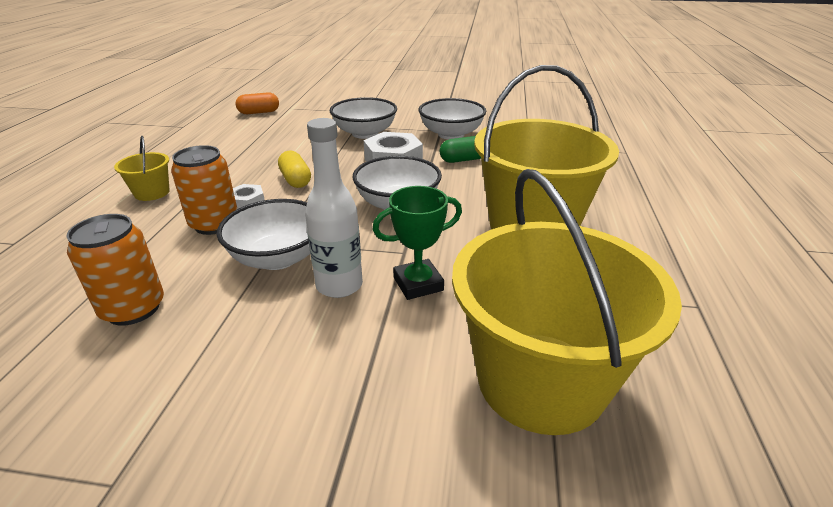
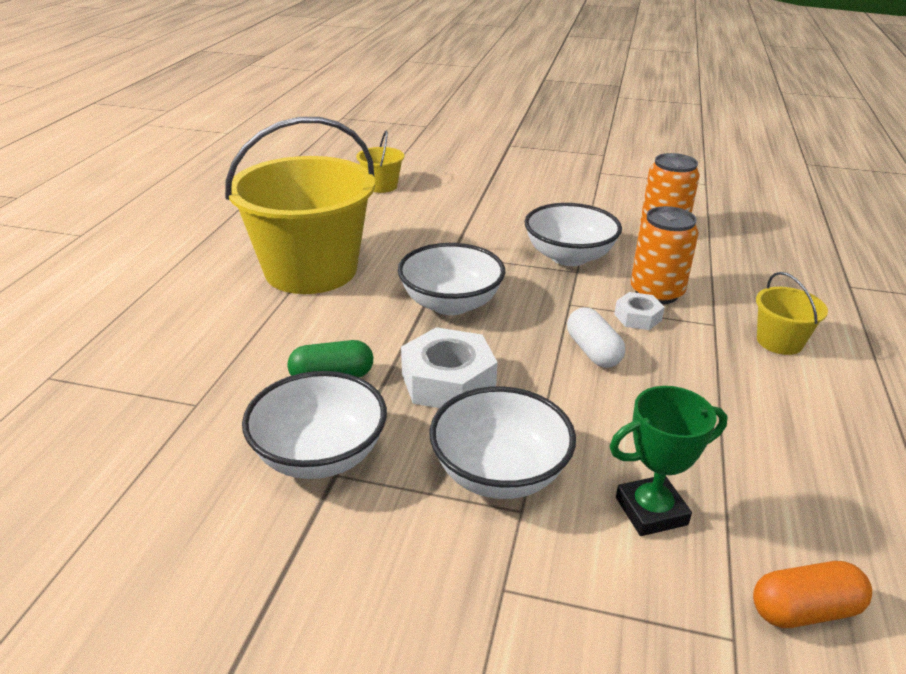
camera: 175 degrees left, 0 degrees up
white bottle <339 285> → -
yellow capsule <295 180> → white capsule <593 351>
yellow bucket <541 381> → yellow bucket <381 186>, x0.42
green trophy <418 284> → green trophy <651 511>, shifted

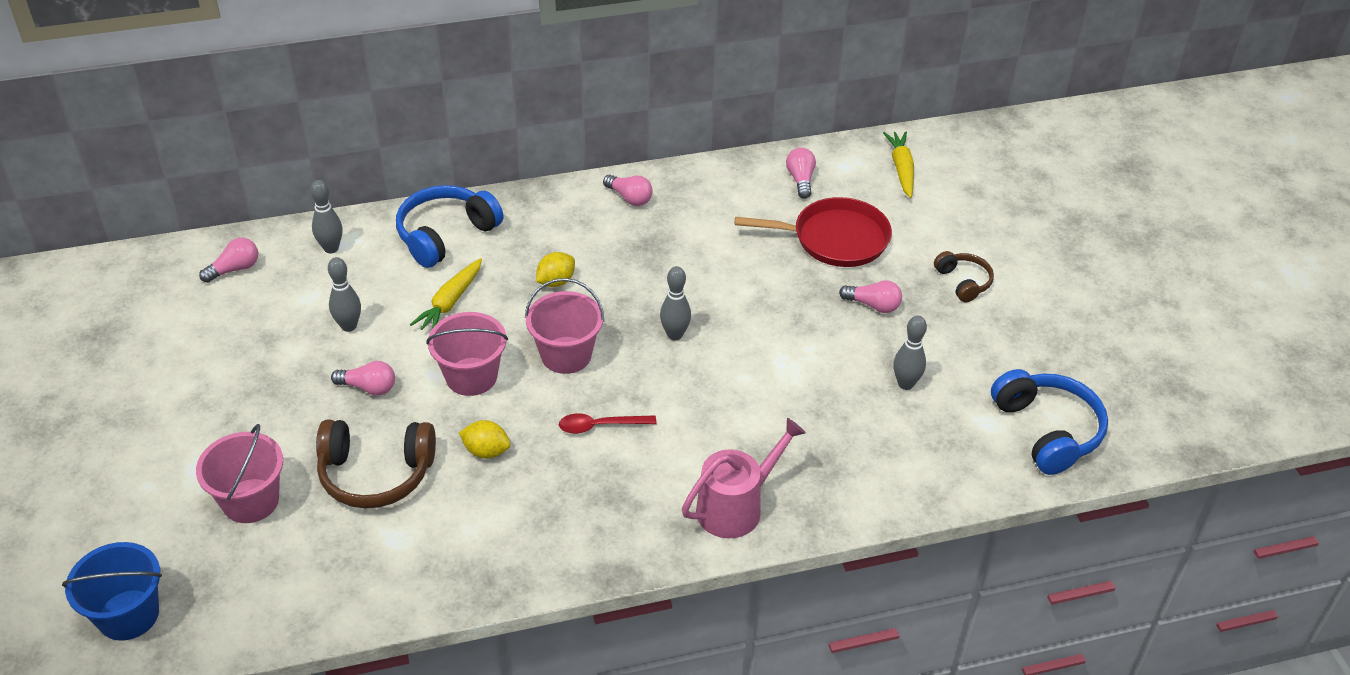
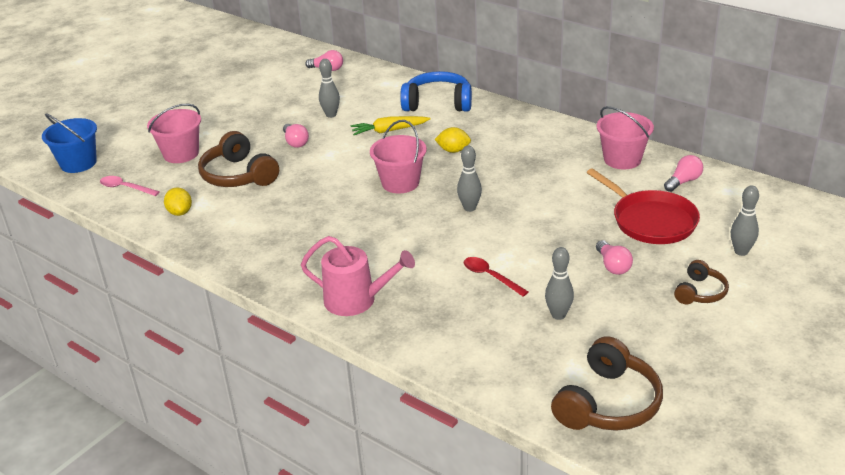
camera: 55 degrees right, 10 degrees down
yellow carrot <901 169> → -
pink light bulb <629 198> → -
grey bowling pin <331 248> → grey bowling pin <741 252>, shifted
pink bucket <471 376> → pink bucket <622 159>, shifted
blue headphones <1047 430> → brown headphones <608 403>
red spoon <600 426> → red spoon <490 276>, shifted
yellow lemon <486 451> → yellow lemon <180 212>, shifted
- → pink spoon <125 188>

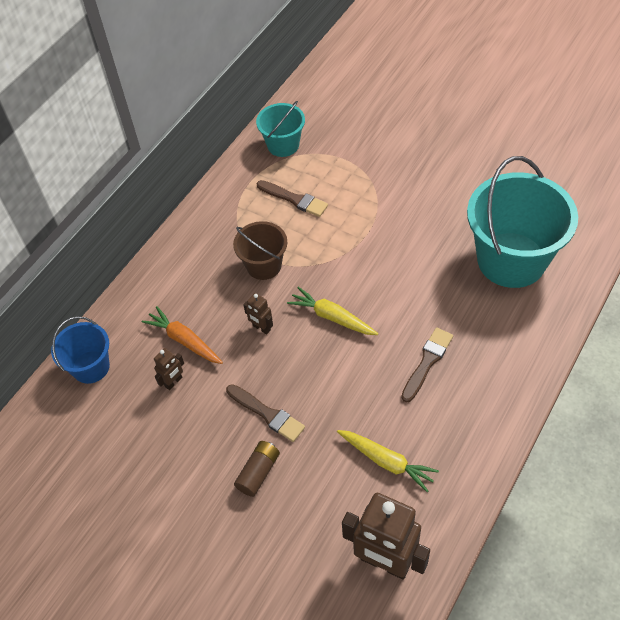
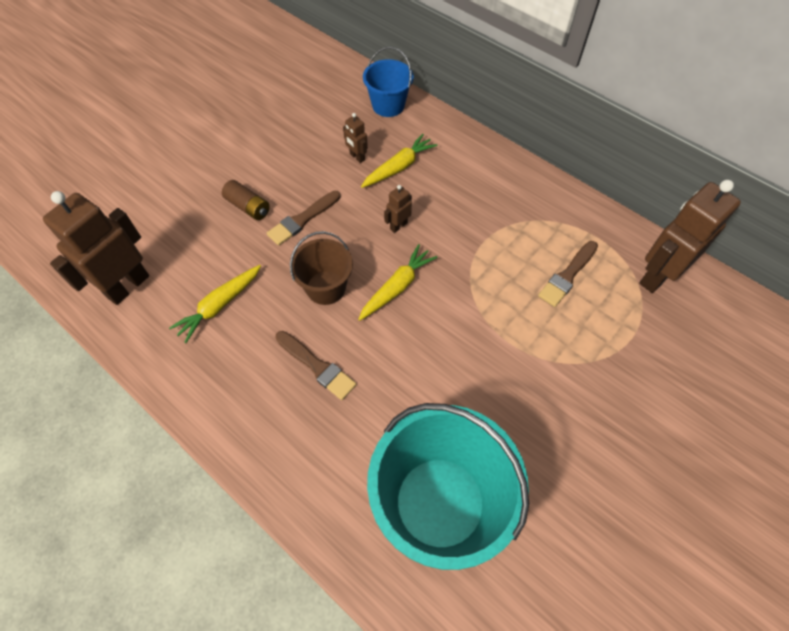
camera: 95 degrees right, 5 degrees up
turquoise bucket <283 145> → brown robot <657 276>
brown bucket <264 265> → brown bucket <326 287>, shifted
orange carrot <184 340> → yellow carrot <399 167>

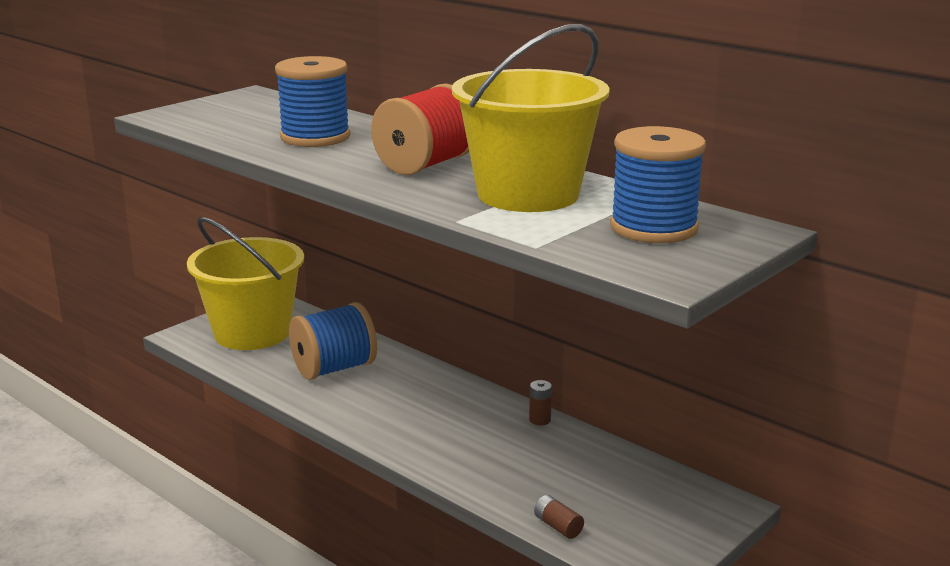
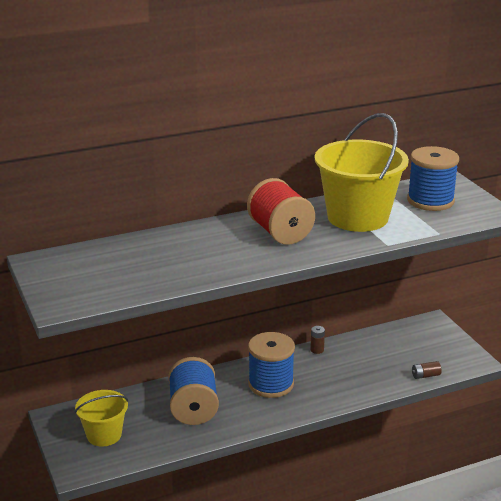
camera: 65 degrees left, 5 degrees up
blue spool <315 137> → blue spool <271 384>, shifted
yellow bucket <252 333> → yellow bucket <104 435>, x0.56

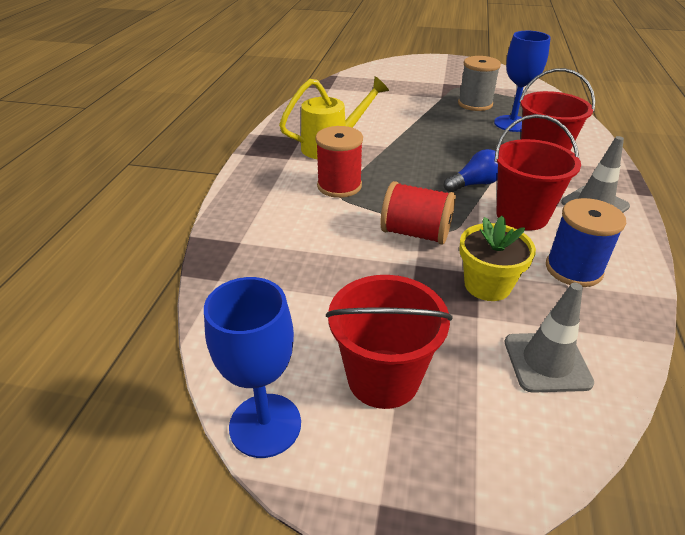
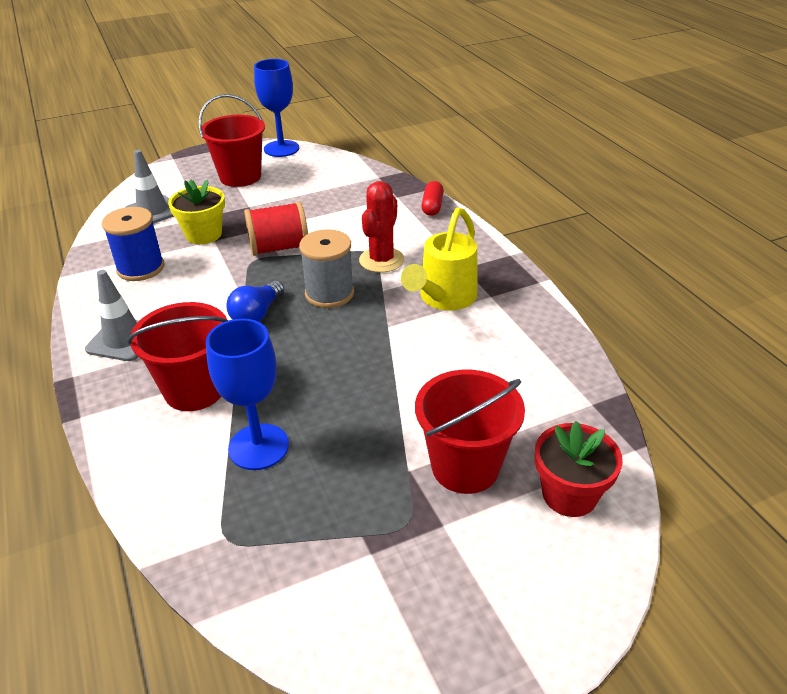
camera: 145 degrees right, 0 degrees up
grey spool <475 104> → grey spool <329 293>, shifted
red bucket <522 215> → red bucket <465 467>, shifted
red spool <339 186> → red cactus <381 260>
- → red capsule <432 206>
- → red flower pot <569 495>

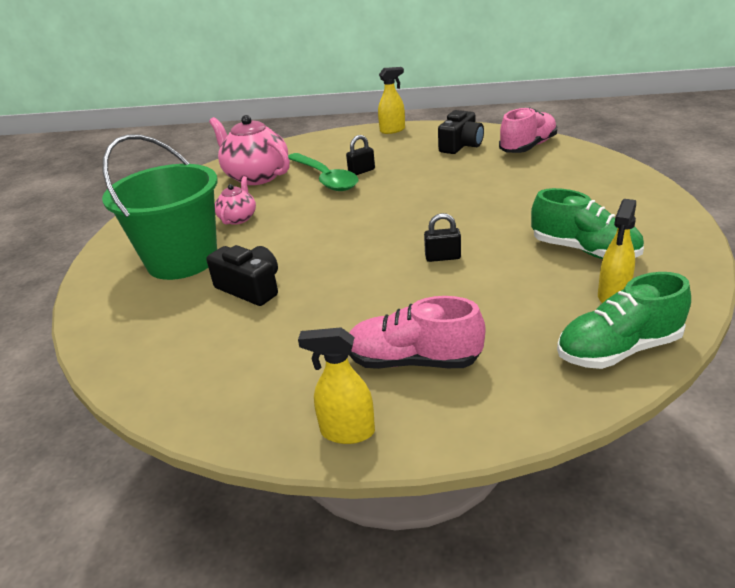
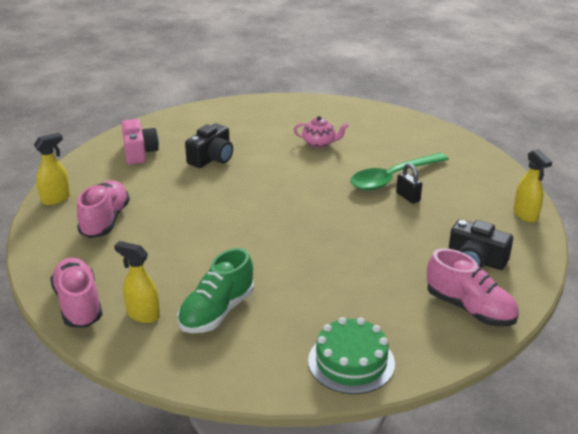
camera: 85 degrees right, 0 degrees up
pink teapot <256 176> → -
green bucket <182 260> → -
black padlock <443 257> → -
green shoe <618 349> → pink shoe <78 304>
yellow spray bottle <347 432> → yellow spray bottle <56 199>, 45 degrees clockwise
- → pink camera <139 152>
- → green cake <351 362>

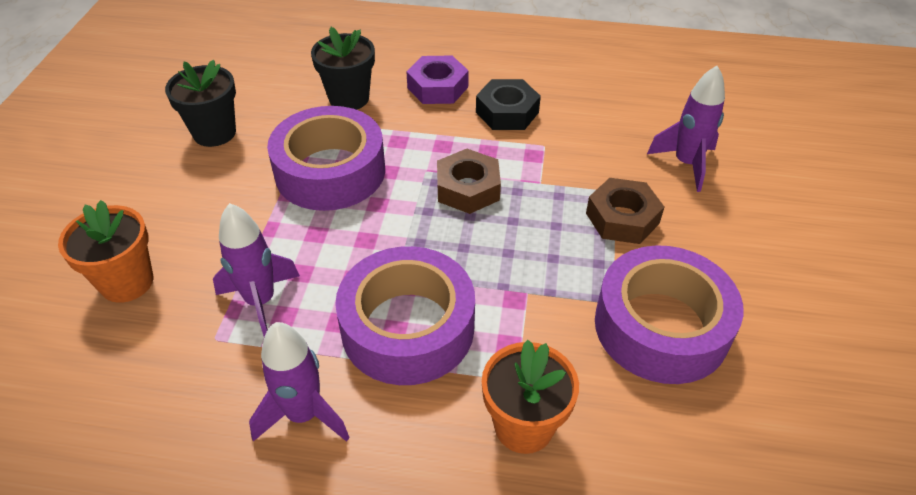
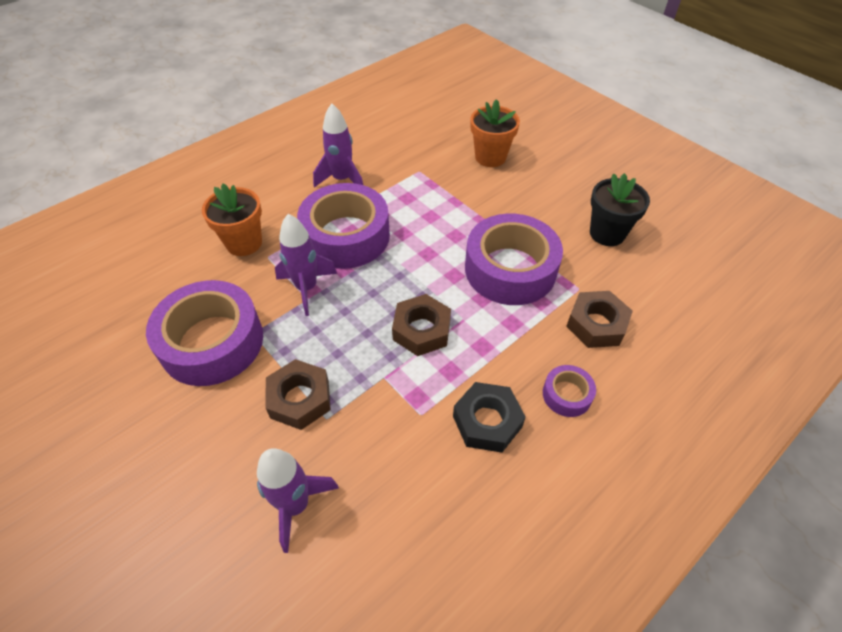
camera: 130 degrees right, 5 degrees up
black flower pot <349 98> → brown nut <596 324>
purple nut <437 87> → purple tape <567 395>
purple rocket <261 301> → purple rocket <307 288>, shifted

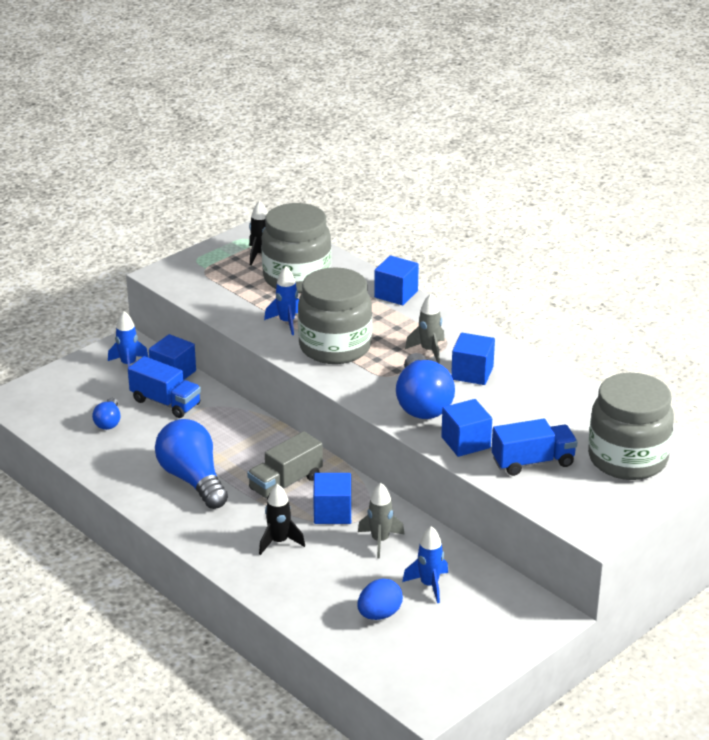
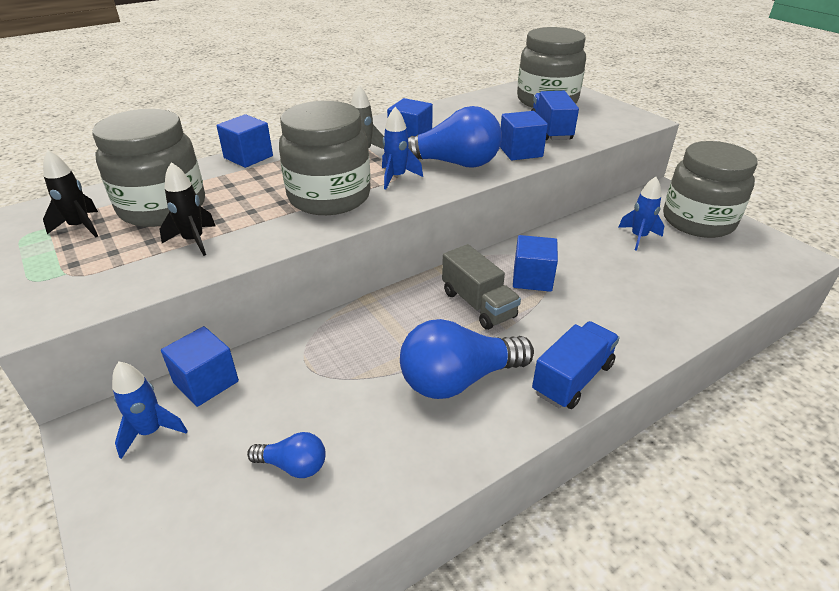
camera: 80 degrees left, 5 degrees up
blue rocket <287 322> → blue rocket <397 177>, shifted
blue truck <165 402> → blue truck <572 378>, shifted
grey rocket <380 541> → -
black rocket <279 542> → black rocket <194 241>, shifted
blue egg <379 614> → -
- → grey jar <698 221>

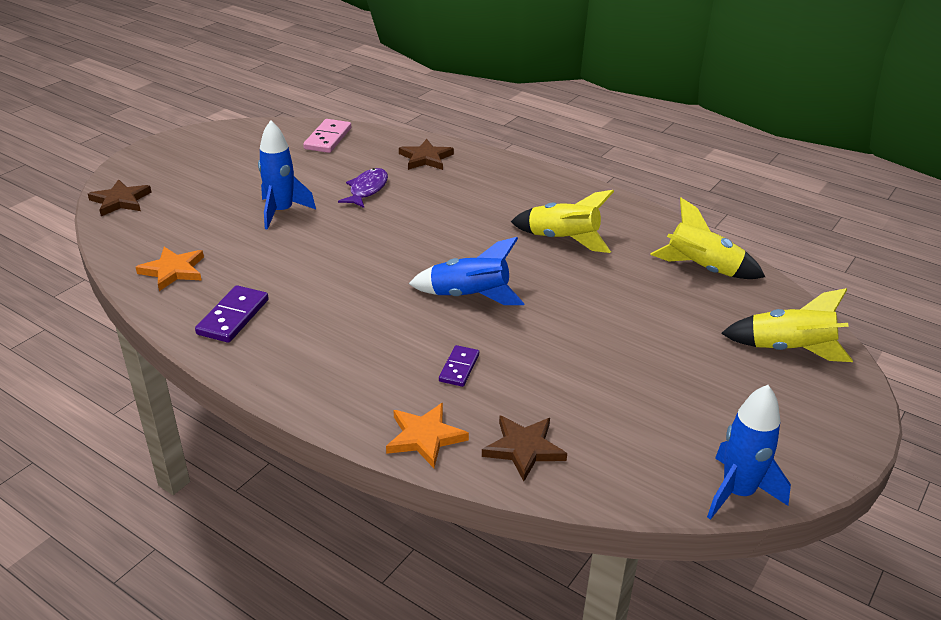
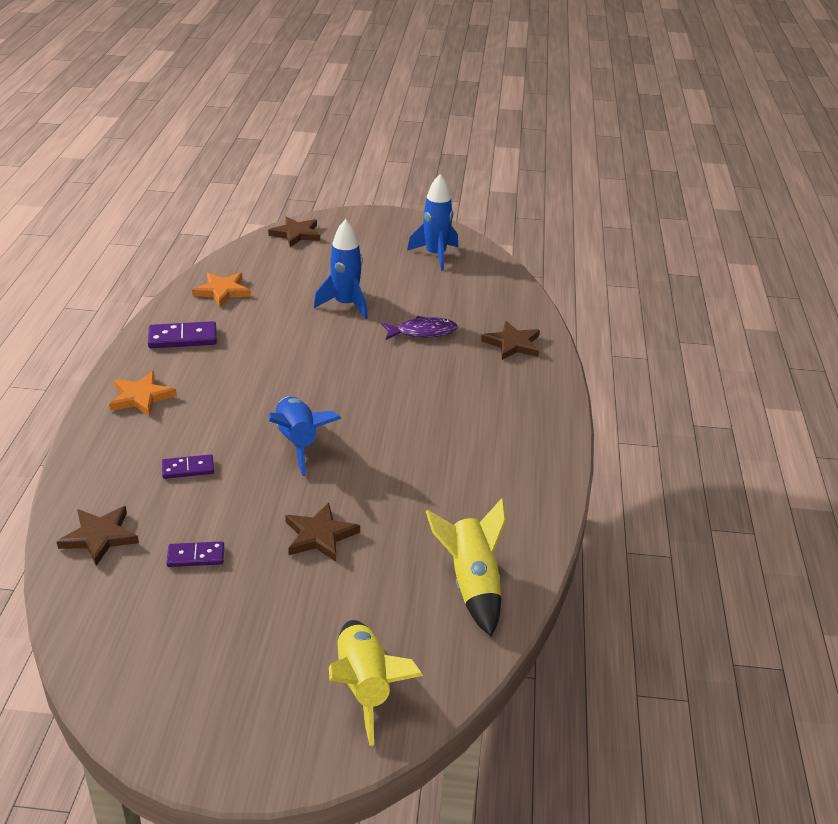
camera: 60 degrees right, 0 degrees up
pink domino <328 138> → -
yellow rocket <563 239> → -
blue rocket <737 492> → blue rocket <435 255>, shifted
orange star <425 437> → orange star <141 397>, shifted
- → brown star <320 535>
- → purple domino <196 556>

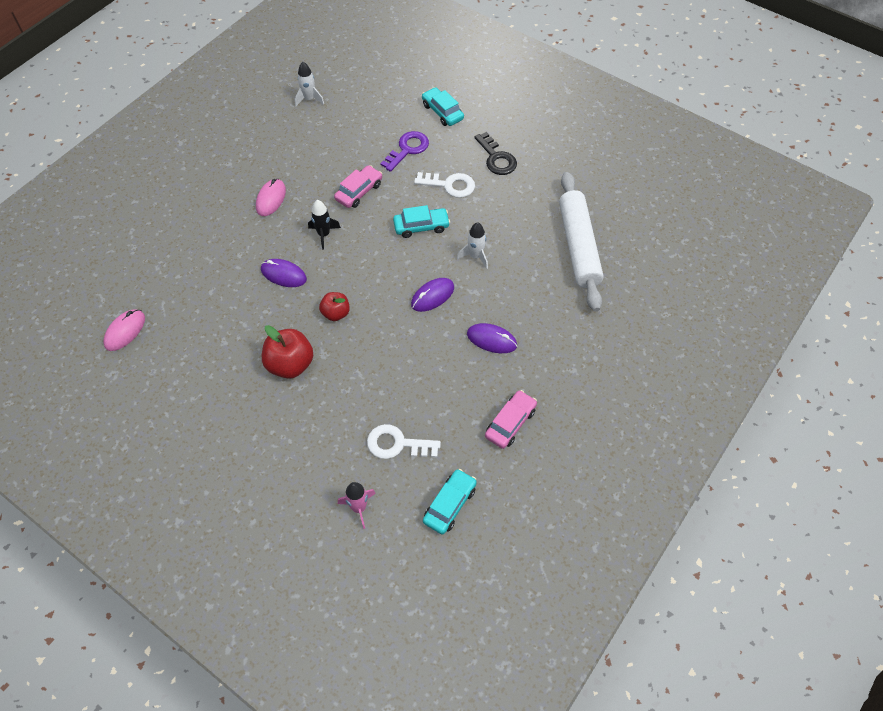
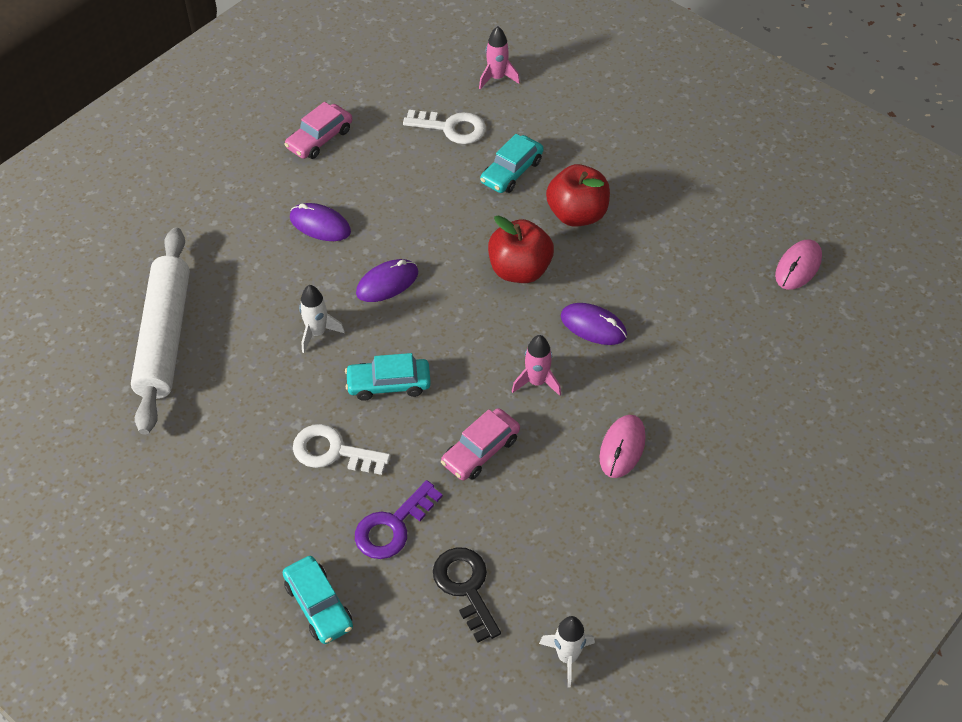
camera: 175 degrees left, 5 degrees down
black key <496 158> → black key <465 587>, shifted
black rocket <324 234> → pink rocket <536 382>
red apple <336 313> → red apple <519 270>, x1.62
turquoise car <450 504> → turquoise car <511 171>, shifted

